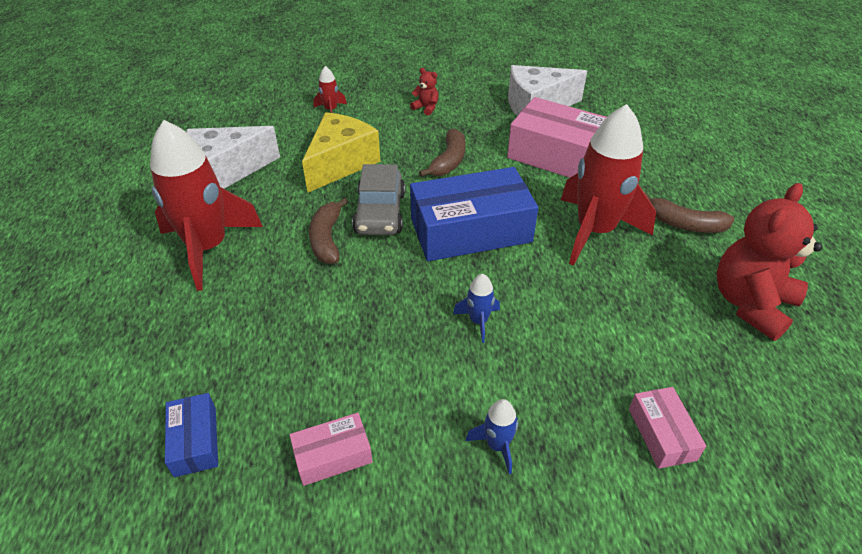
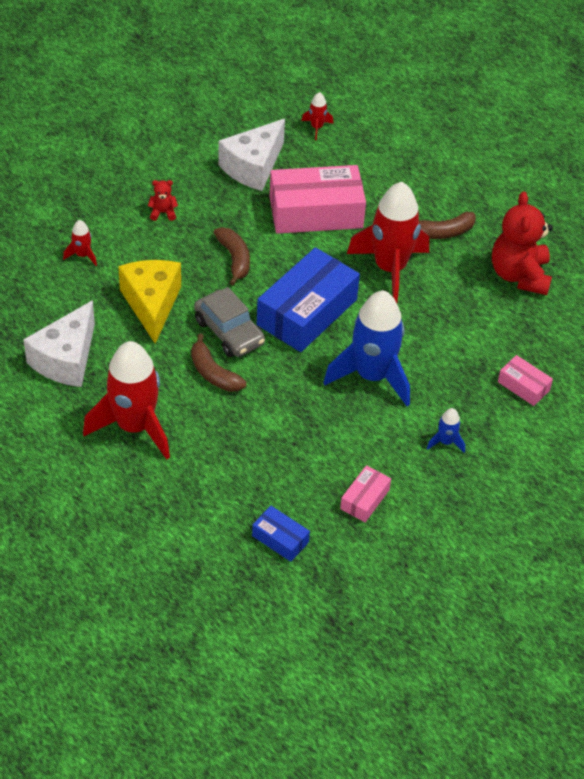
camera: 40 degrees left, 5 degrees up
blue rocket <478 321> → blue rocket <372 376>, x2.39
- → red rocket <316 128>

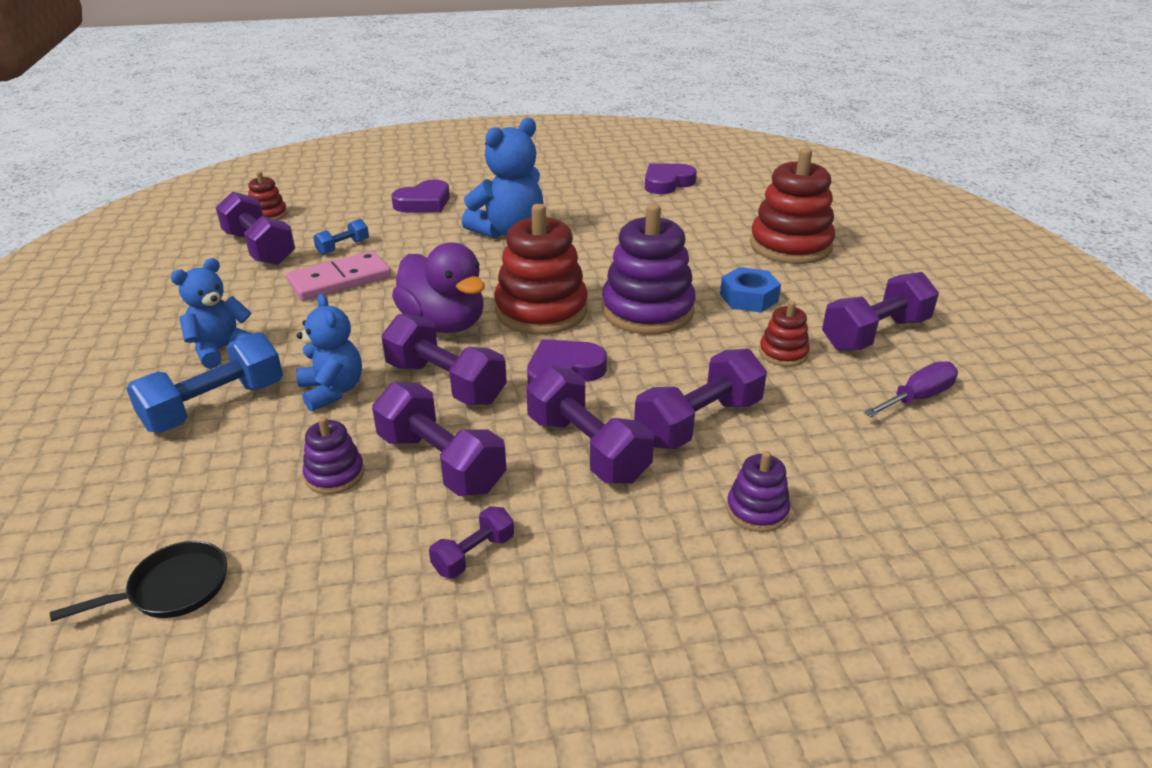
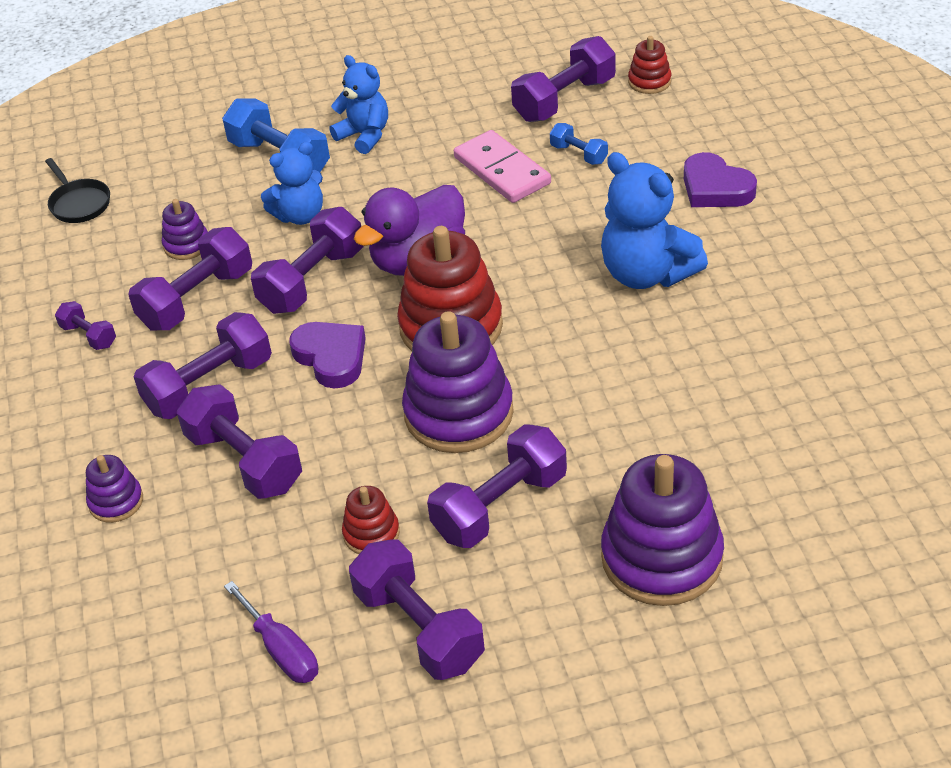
camera: 90 degrees right, 10 degrees up
red stacking toy <790 246> → purple stacking toy <661 558>
purple heart <667 183> → -
blue nut <748 298> → purple dumbbell <500 506>

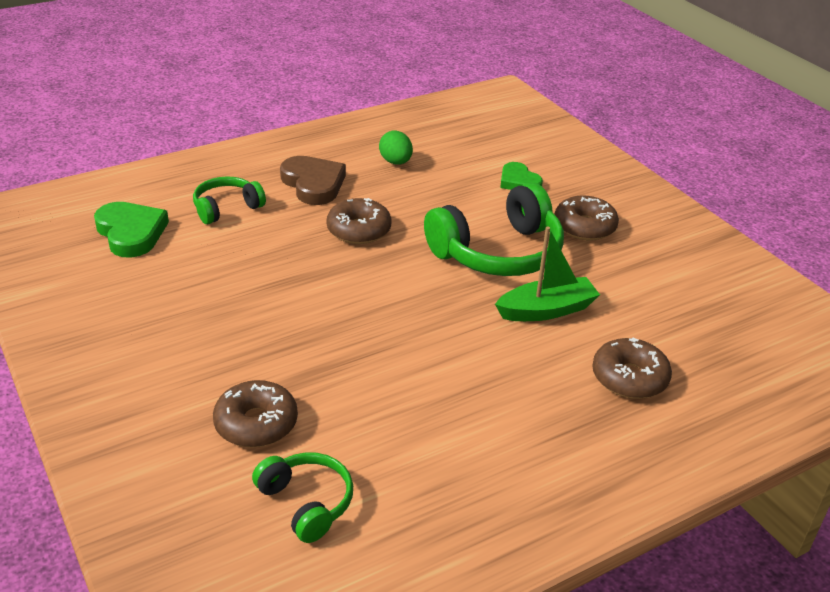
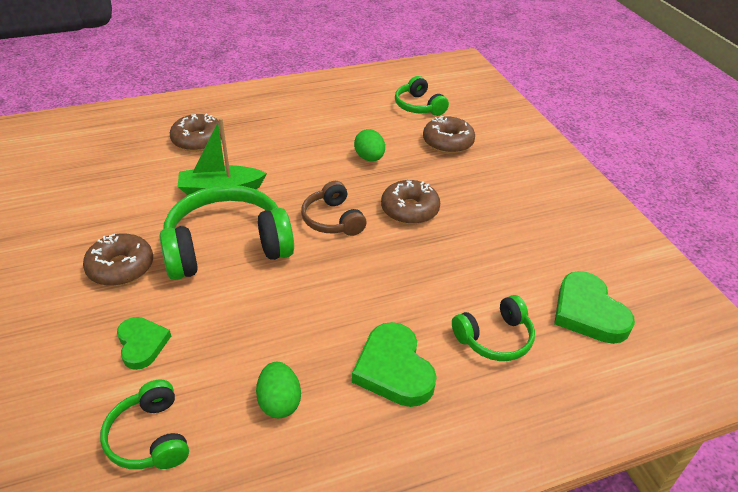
camera: 170 degrees left, 5 degrees up
brown heart <313 184> → green heart <394 369>
brown donut <359 230> → brown donut <409 210>, shifted
- → green egg <369 158>
- → brown headphones <333 220>
- → green headphones <150 437>

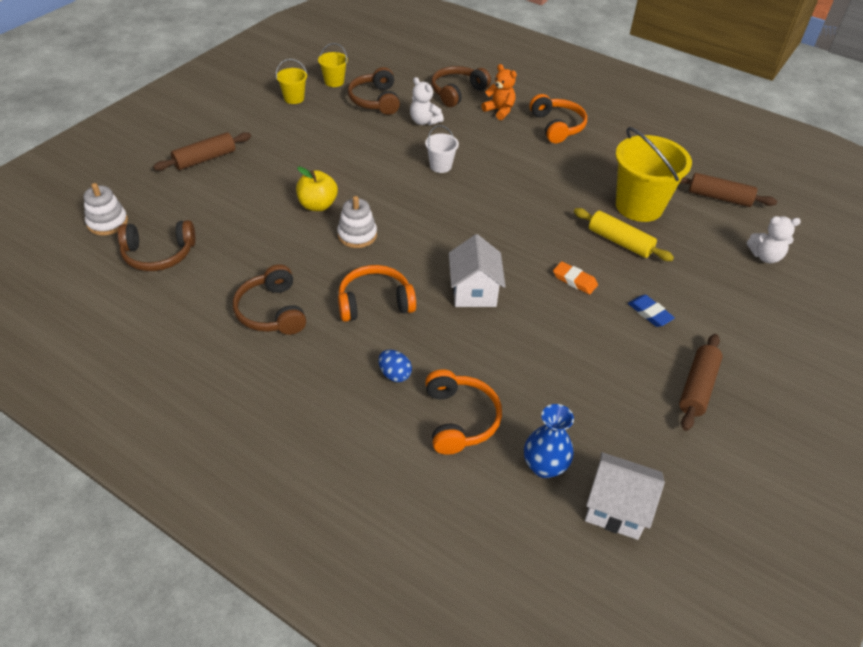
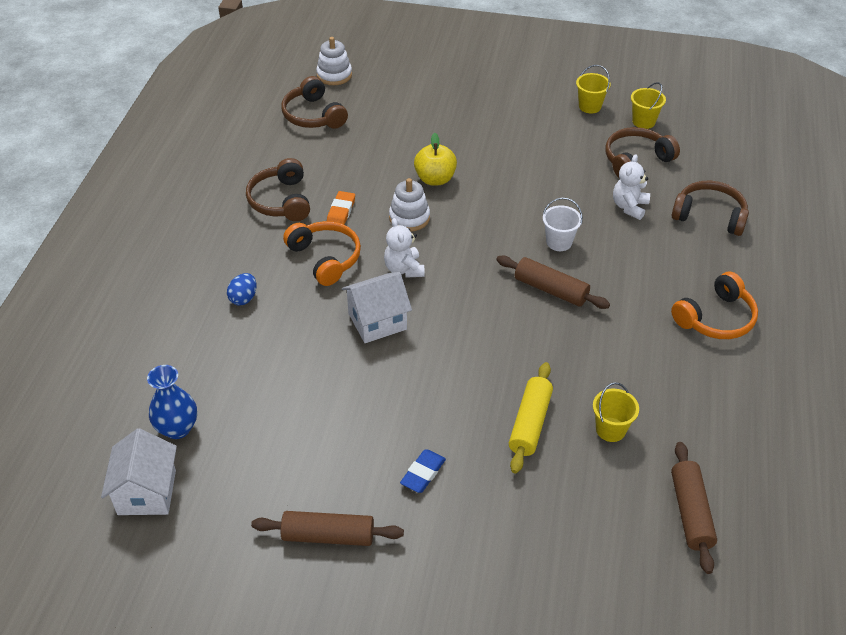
camera: 70 degrees right, 0 degrees up
orange teddy bear <499 111> → -
yellow bucket <639 206> → yellow bucket <610 429>, x0.48
brown rolling pin <205 159> → brown rolling pin <551 289>, shifted
white teddy bear <765 256> → white teddy bear <404 269>, shifted
orange eraser <574 280> → orange eraser <341 211>, shifted
brown headphones <272 311> → brown headphones <281 201>, 60 degrees counterclockwise
orange headphones <459 419> → -

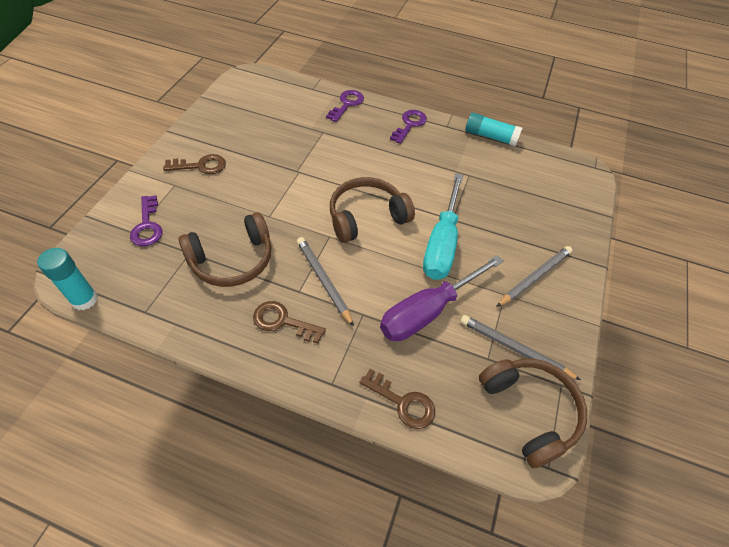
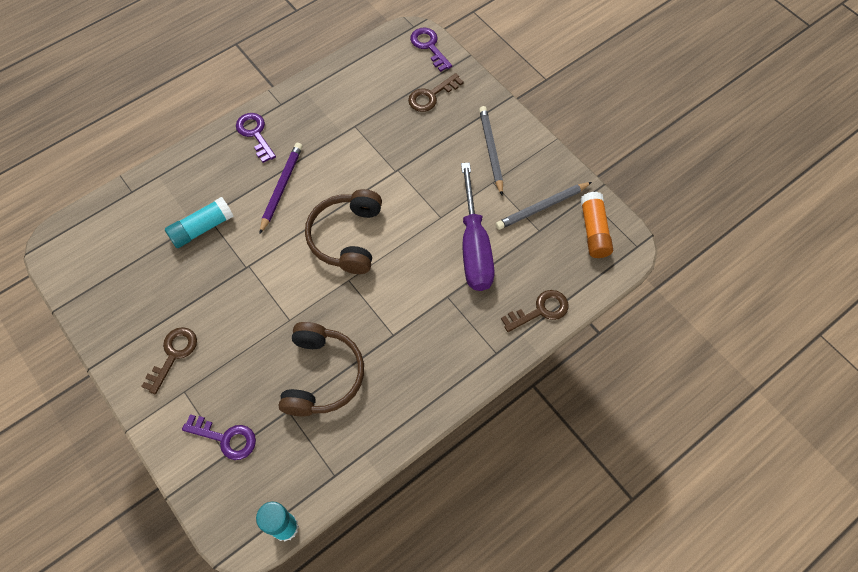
camera: 55 degrees left, 10 degrees up
purple key <347 104> → purple key <429 46>, shifted
turquoise glue stick <490 136> → turquoise glue stick <202 228>, shifted
turquoise screwdriver <442 243> → -
grey pencil <323 280> → -
brown key <283 321> → brown key <431 96>, shifted
brown headphones <529 411> → orange glue stick <594 231>
- → purple pencil <281 187>

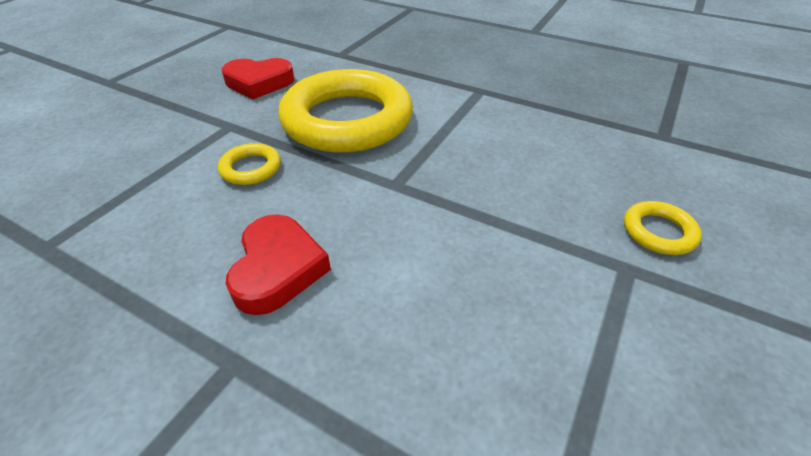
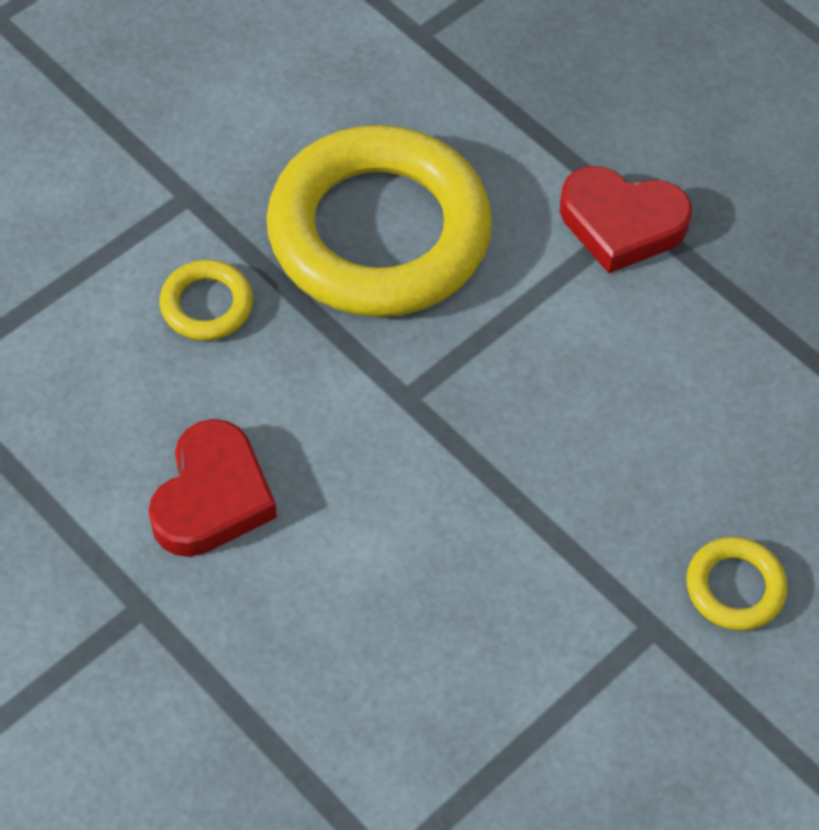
camera: 15 degrees right, 15 degrees up
red heart <259 83> → red heart <621 224>, shifted

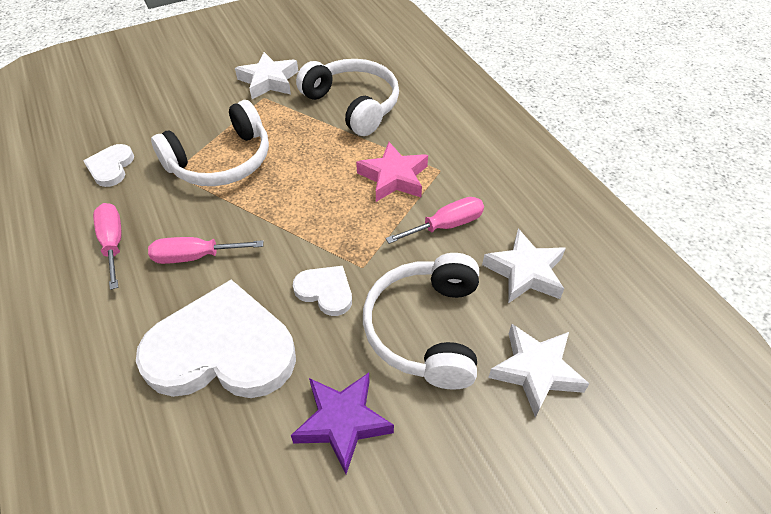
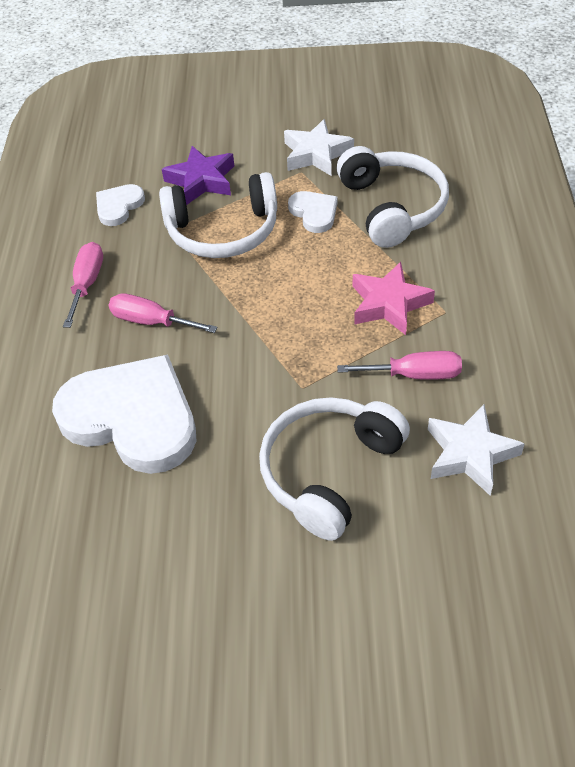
camera: 30 degrees right, 0 degrees up
white heart <325 291> → white heart <314 213>, shifted
white star <536 371> → -
purple star <342 422> → purple star <202 180>, shifted

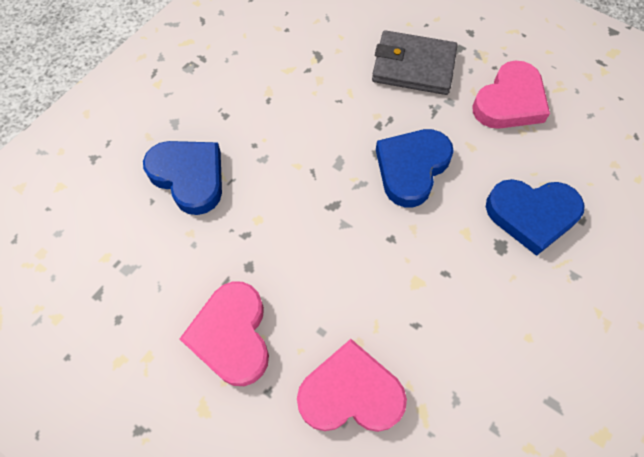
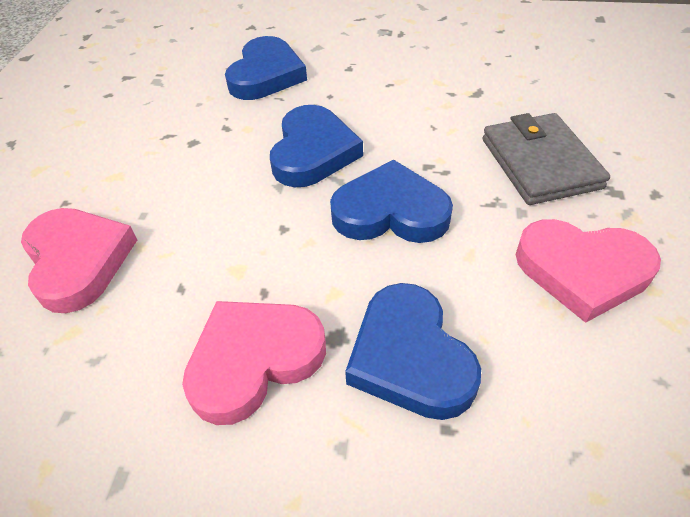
camera: 65 degrees right, 15 degrees down
pink heart <232 335> → pink heart <254 360>, shifted
- → blue heart <313 152>

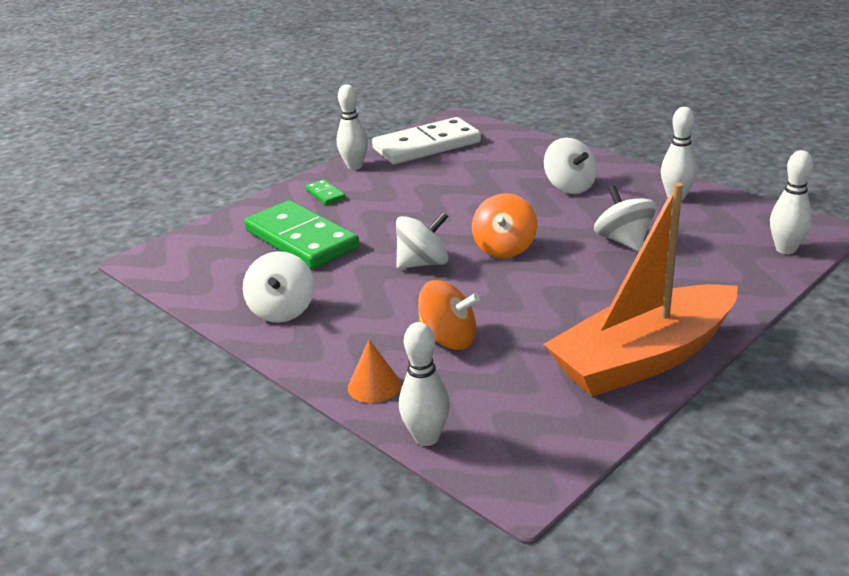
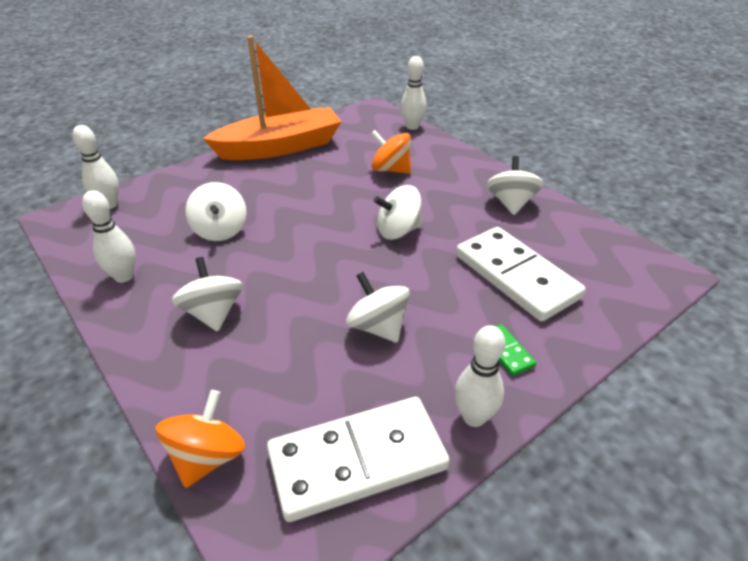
camera: 175 degrees left, 10 degrees up
orange spinning top <504 248> → orange spinning top <208 457>, shifted
green domino <301 239> → white domino <516 276>
orange cone <374 386> → -
- → white spinning top <378 326>

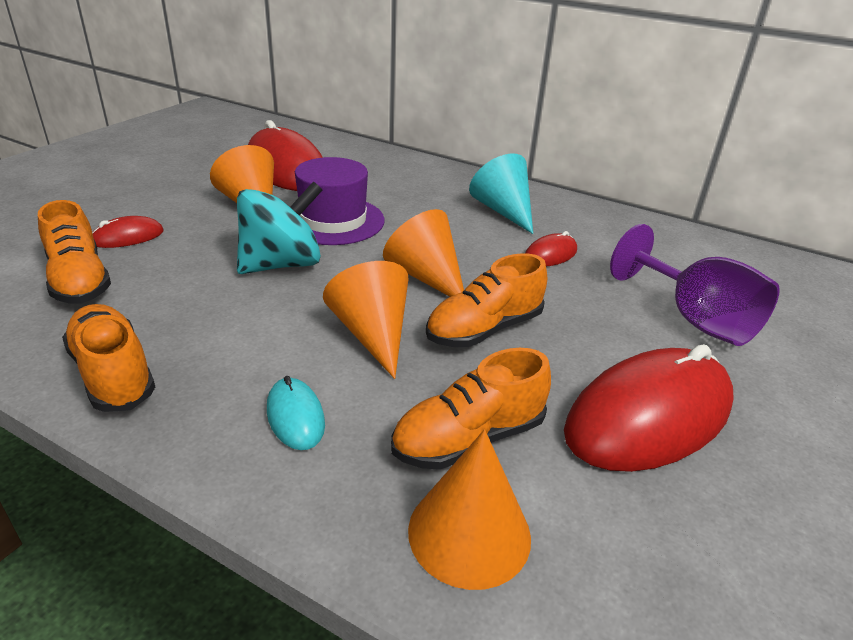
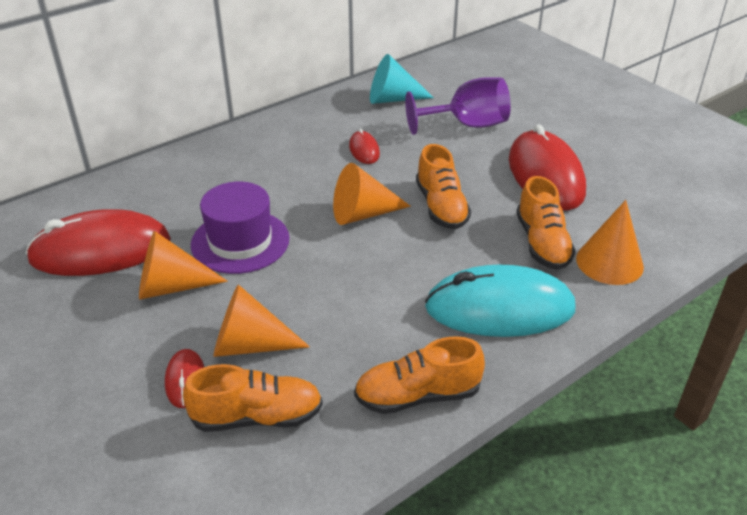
camera: 65 degrees left, 5 degrees up
turquoise cone <503 211> → turquoise cone <393 99>, shifted
turquoise spinning top <281 264> → -
orange cone <373 334> → orange cone <250 345>, shifted
turquoise mouse <295 416> → turquoise mouse <499 308>, x2.23

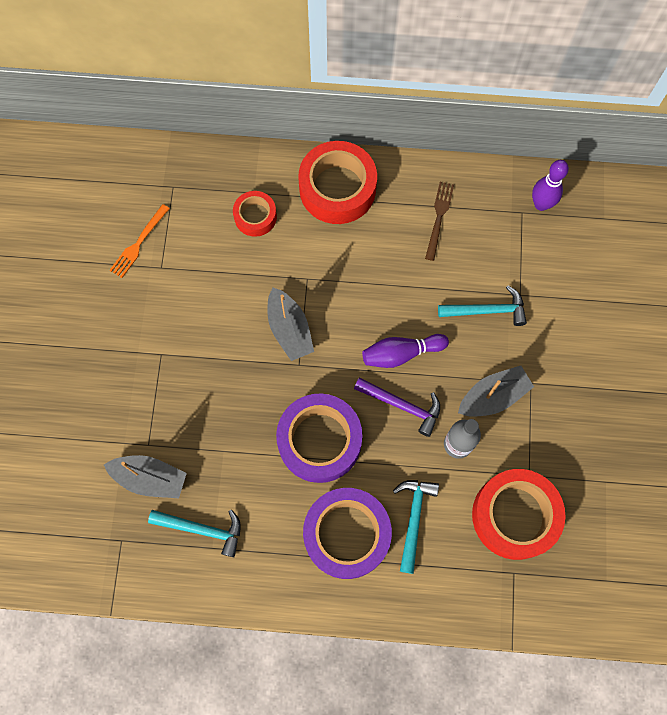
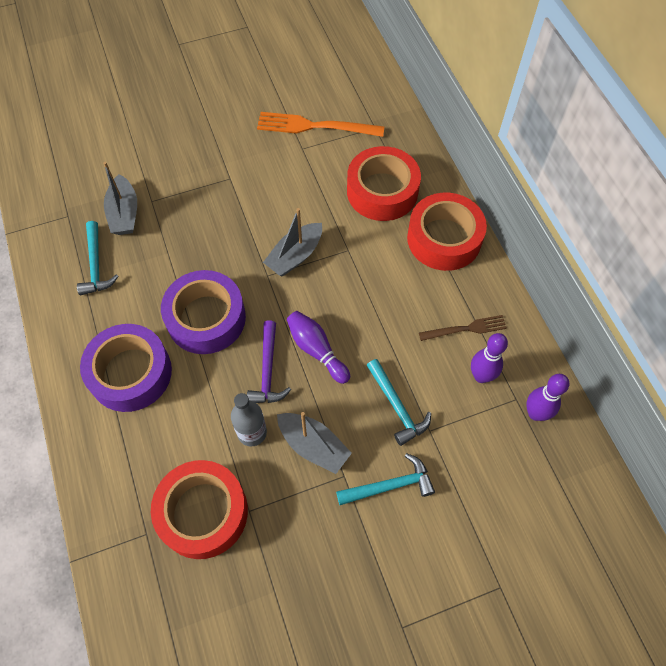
camera: 65 degrees right, 10 degrees down
red tape <255 217> → red tape <382 191>, x1.82
orange fork <138 244> → orange fork <314 126>, x1.67
turquoise hammer <413 519> → turquoise hammer <390 485>, shifted
- → purple bowling pin <481 376>

